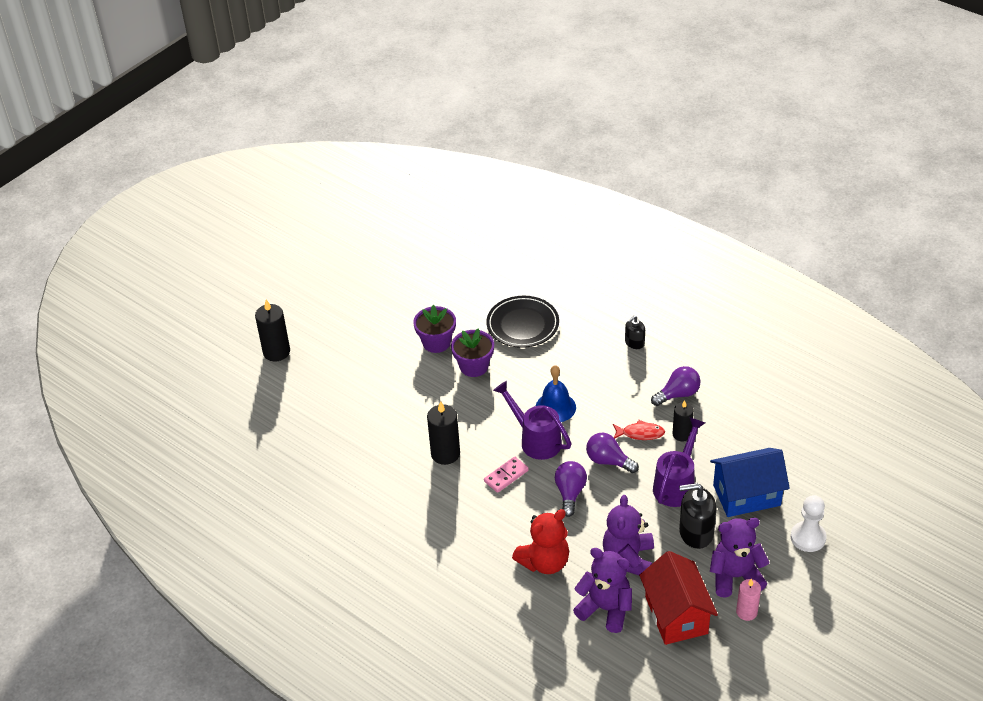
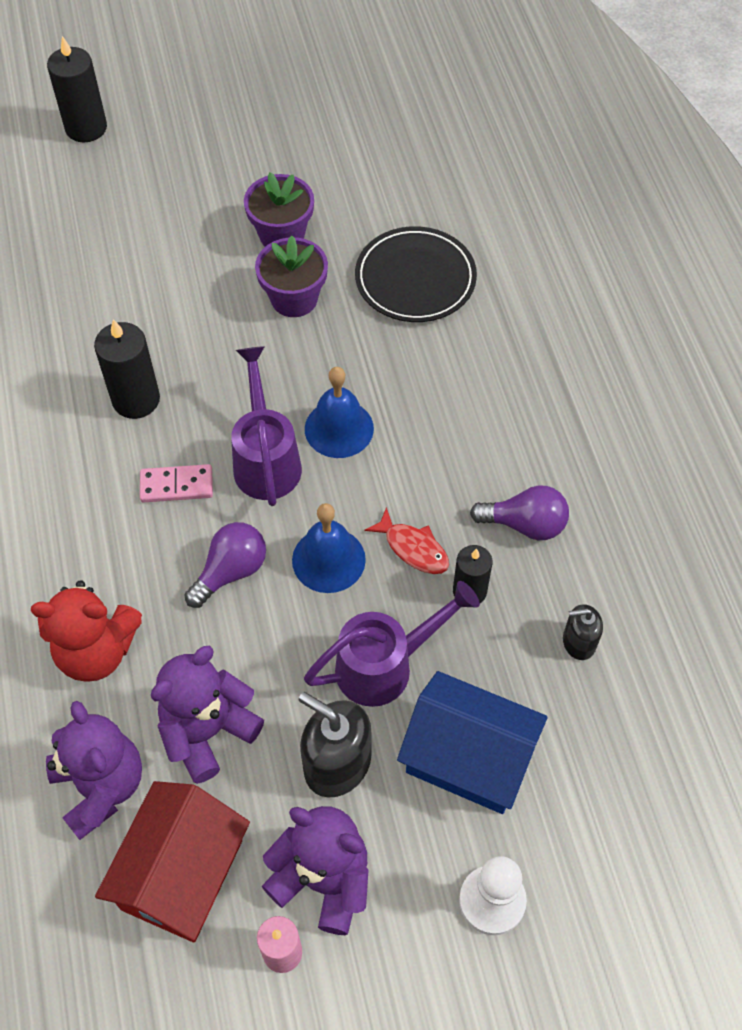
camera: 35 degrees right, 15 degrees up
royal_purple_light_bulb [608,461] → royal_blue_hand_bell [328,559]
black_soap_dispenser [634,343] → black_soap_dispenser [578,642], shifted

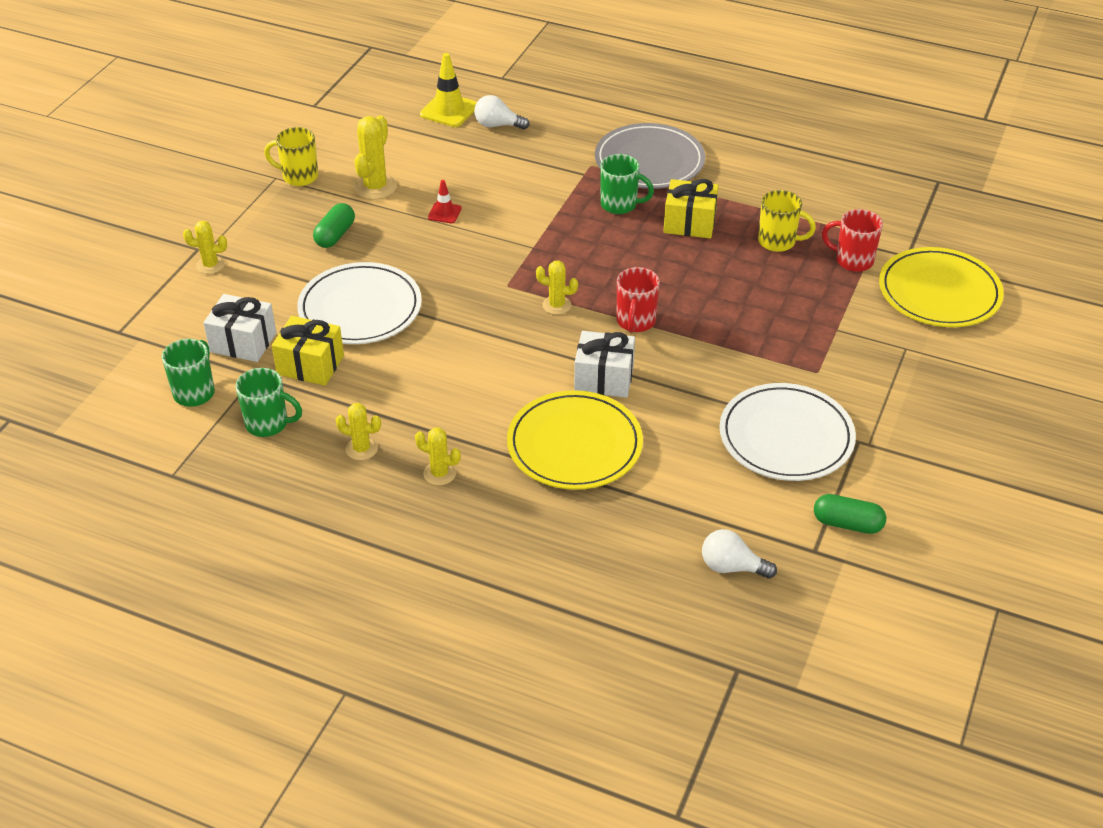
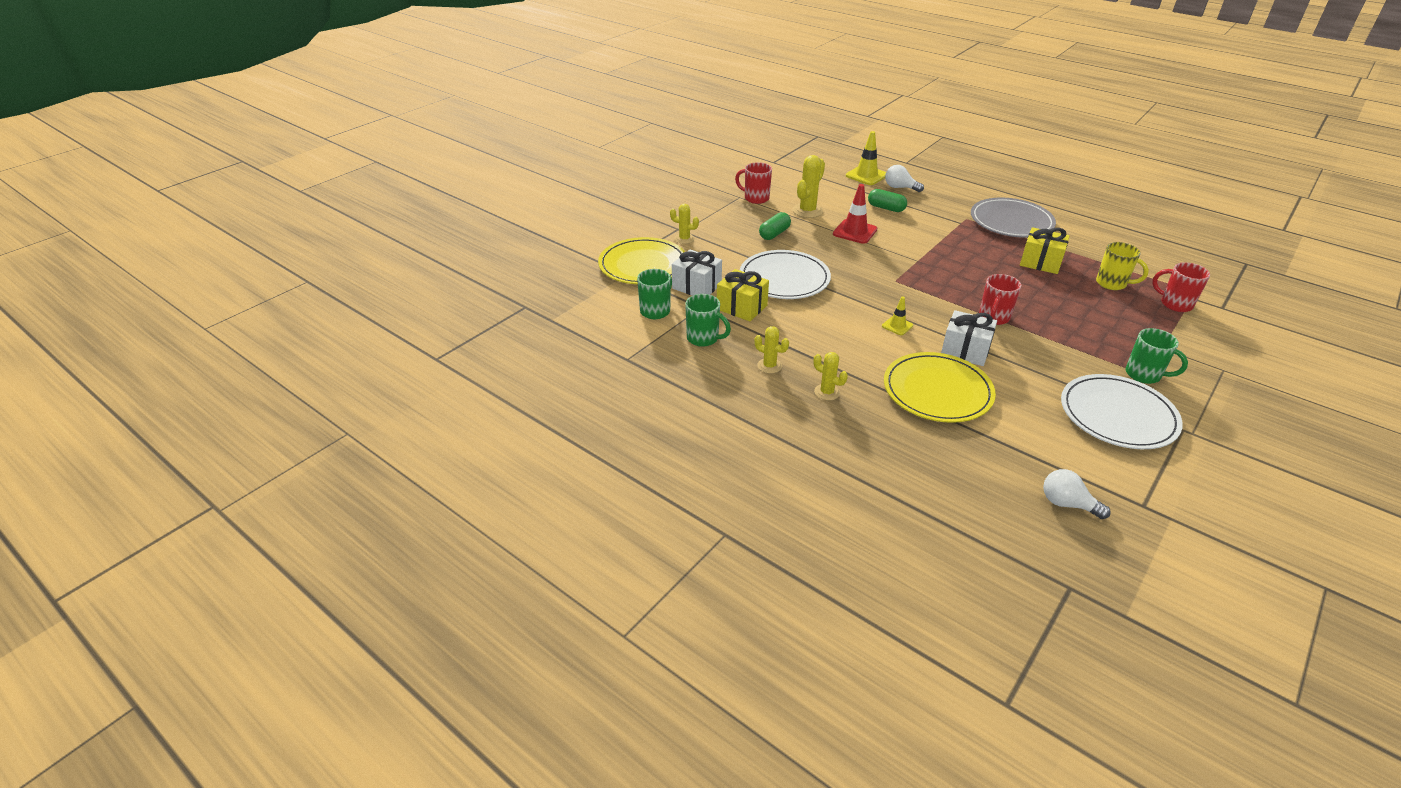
camera: 15 degrees right, 5 degrees down
yellow_tea_mug [299,176] → scarlet_tea_mug [755,198]
scarlet_safety_cone [444,213] → scarlet_safety_cone [855,232], x1.75
yellow_prickly_plant [556,305] → -
leaf-green_tea_mug [620,205] → leaf-green_tea_mug [1144,375], shifted
leaf-green_pill_shape [847,524] → leaf-green_pill_shape [886,208], shifted
yellow_plate [939,292] → yellow_plate [643,265], shifted
- → yellow_safety_cone [897,326]

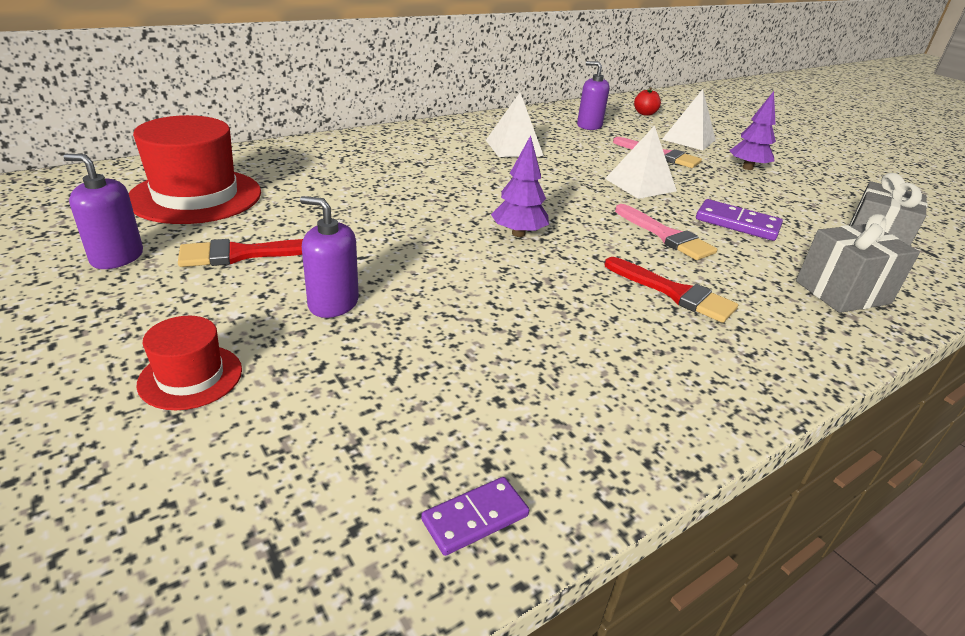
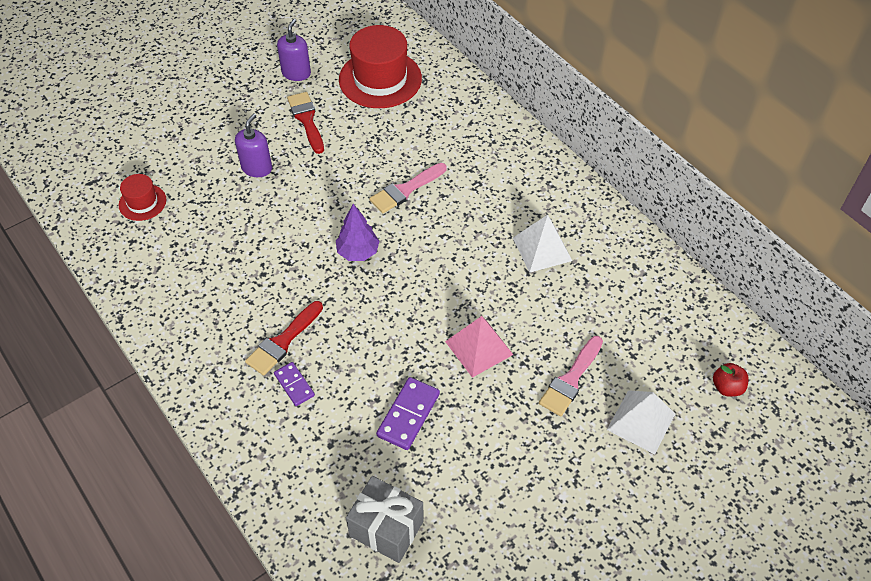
camera: 90 degrees right, 20 degrees up
scarlet_tall_hat [190,377] → scarlet_tall_hat [142,202], shifted
royal_purple_domino [475,518] → royal_purple_domino [294,385], shifted
royal_purple_soap_dispenser [589,126] → -
white_solid_pyramid [640,184] → pink_solid_pyramid [479,348]
pink_paint_brush [666,236] → pink_paint_brush [405,190], shifted
royal_purple_tree [747,168] → -
grey_gift [842,292] → -

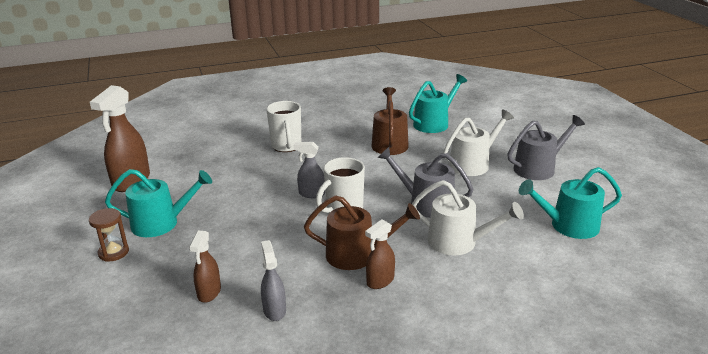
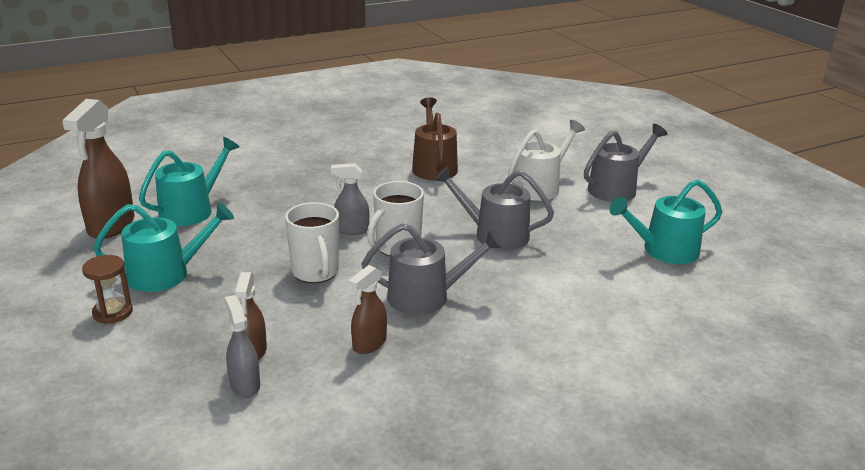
camera: 10 degrees left, 0 degrees up
grey_spray_bottle [274,310] → grey_spray_bottle [245,384], shifted
white_tea_mug [286,146] → white_tea_mug [316,272], shifted
russet_watering_pot [357,254] → grey_watering_pot [426,296]
russet_spray_bottle [380,281] → russet_spray_bottle [369,344], shifted
turquoise_watering_pot [434,123] → turquoise_watering_pot [191,210], shifted
white_watering_pot [458,242] → -

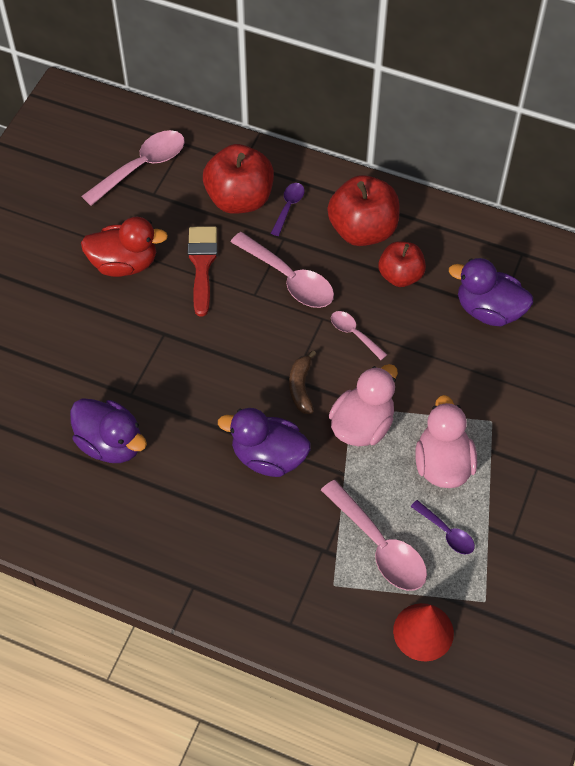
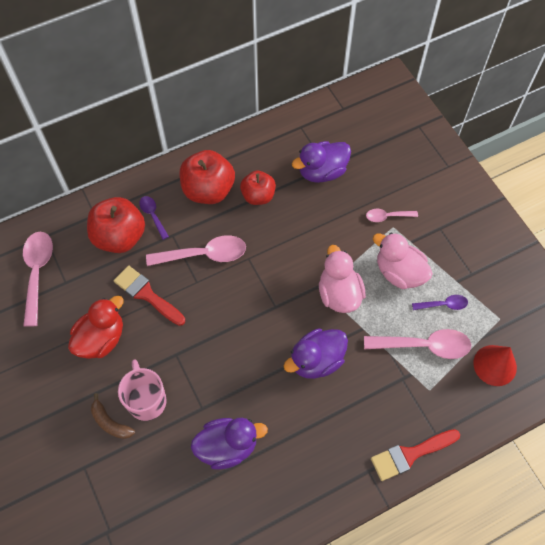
camera: 50 degrees left, 5 degrees up
russet_banana_fruit [301,387] → russet_banana_fruit [110,422], shifted
pink_spoon [354,334] → pink_spoon [387,216], shifted
- → pink_tea_mug [146,400]
- → scarlet_paint_brush [410,454]

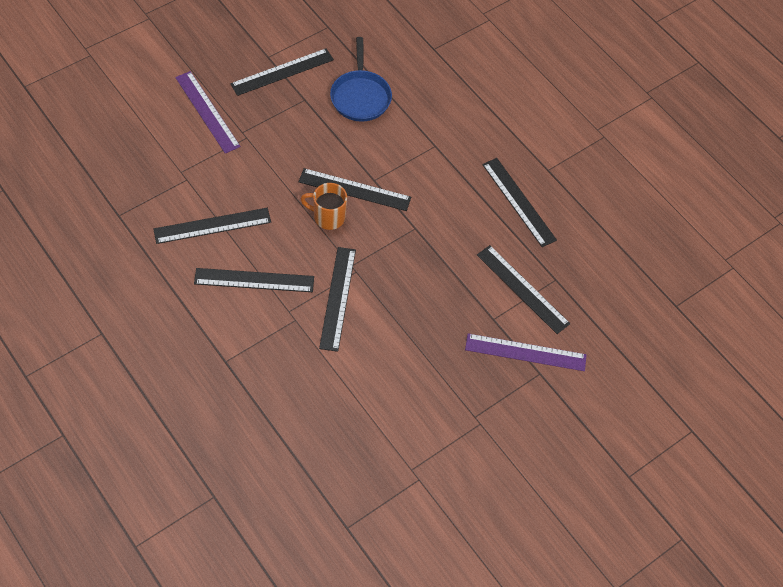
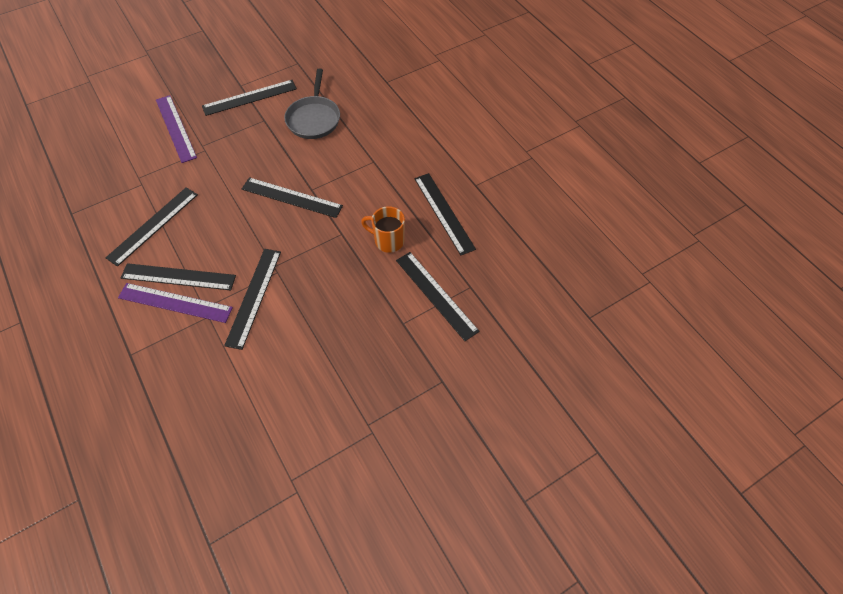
camera: 10 degrees right, 0 degrees up
black_measuring_stick [212,225] → black_measuring_stick [153,225], 45 degrees counterclockwise
orange-coloured_tea_mug [328,217] → orange-coloured_tea_mug [388,241], shifted
royal_blue_skillet [360,96] → grey_skillet [314,118]
royal_purple_measuring_stick [525,352] → royal_purple_measuring_stick [175,303], shifted

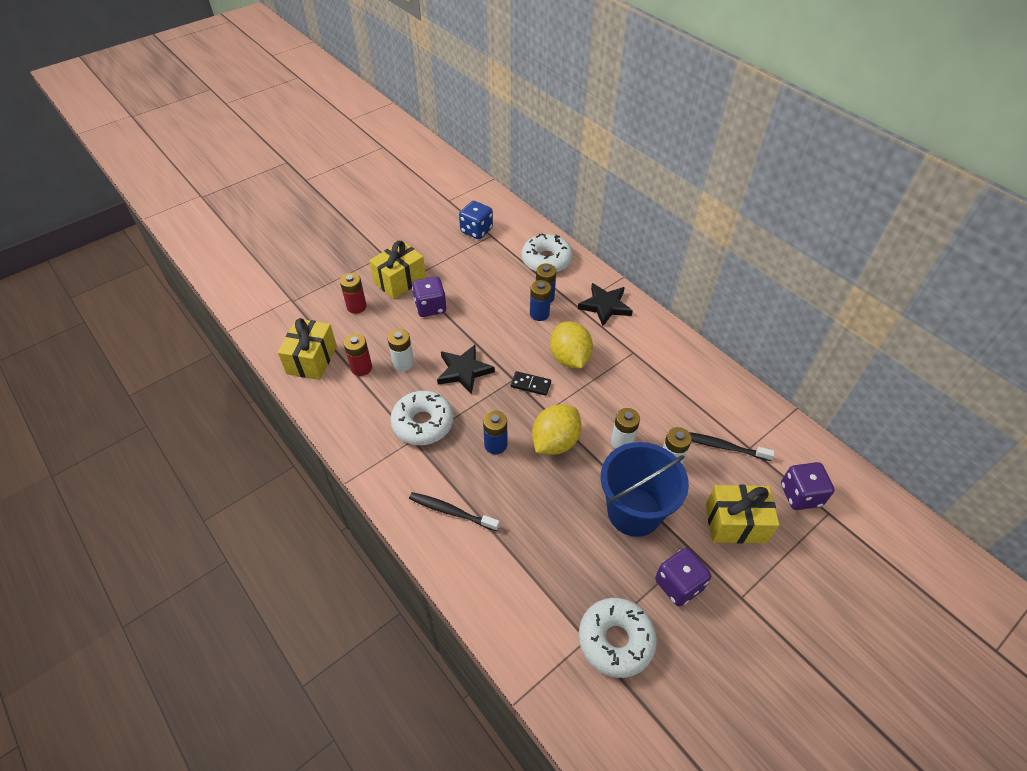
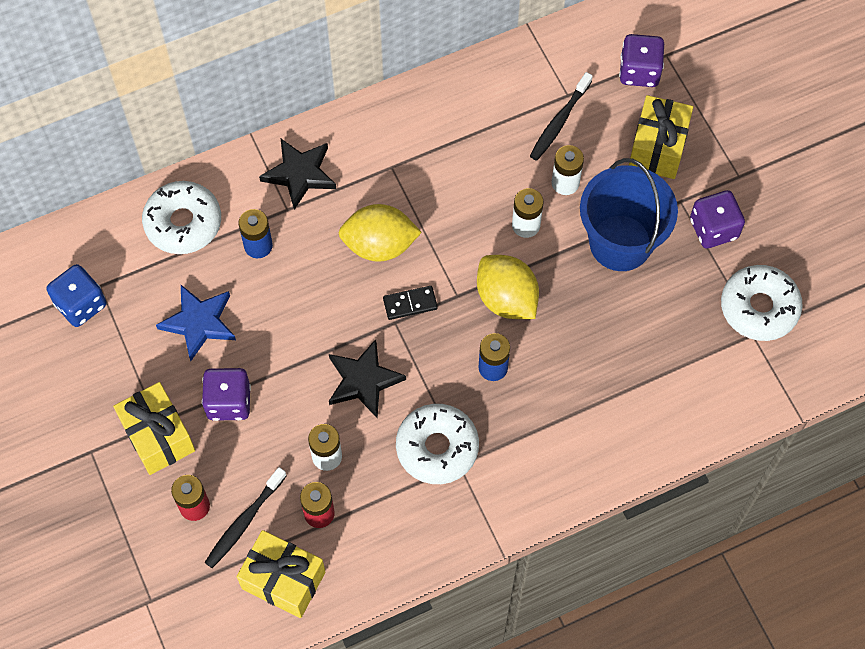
camera: 75 degrees left, 15 degrees up
black_tooth_brush [451,512] → black_tooth_brush [244,522], shifted
black_domino [530,384] → black_domino [410,303], 45 degrees clockwise
royal_blue_power_cell [539,314] → -
- → royal_blue_star_shape [199,322]

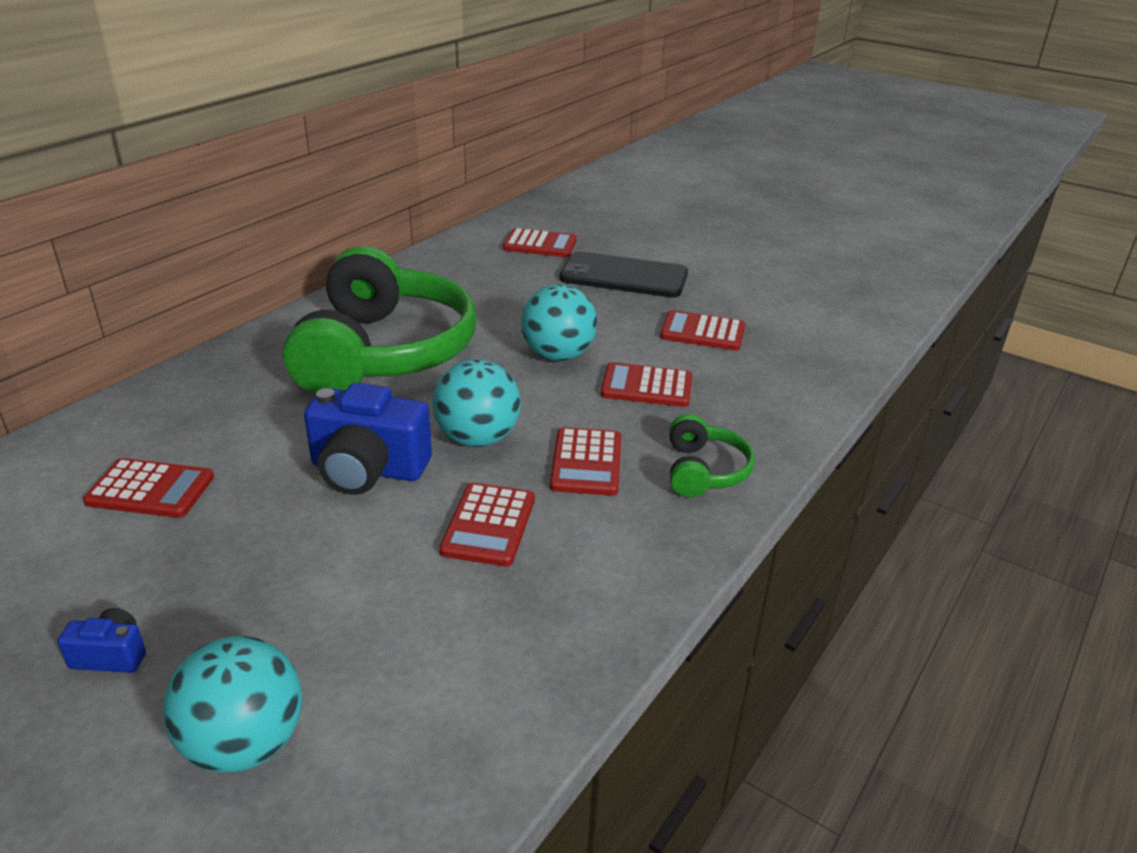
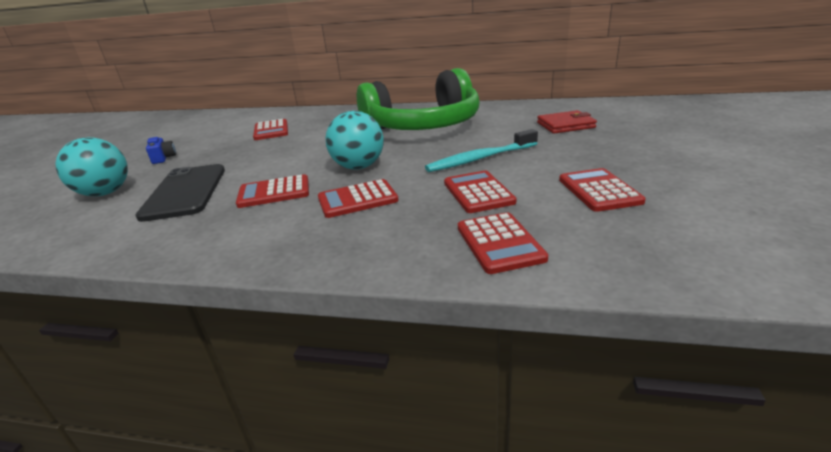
camera: 70 degrees right, 5 degrees down
royal_blue_photo_camera [368,470] → -
scarlet_calculator [540,244] → scarlet_calculator [499,243], shifted
turquoise_ball [558,355] → turquoise_tooth_brush [480,159]
black_mobile_phone [624,276] → black_mobile_phone [185,192], shifted
leaf-green_over-ear_headphones [704,471] → -
- → scarlet_card_wallet [565,125]

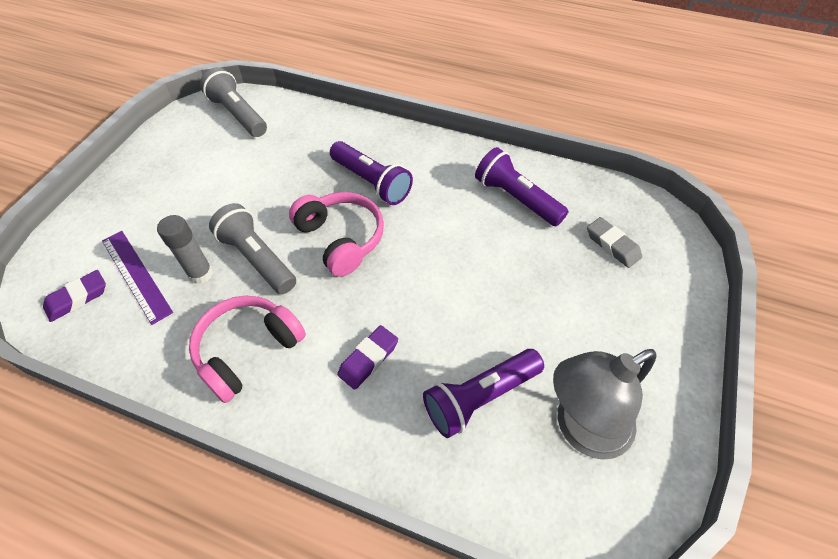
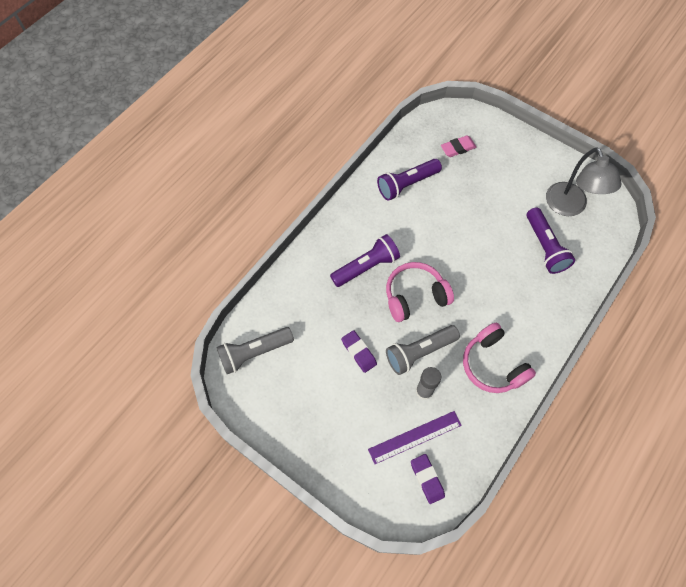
camera: 75 degrees left, 10 degrees up
royal_purple_gum_eraser [368,359] → royal_purple_gum_eraser [359,352], shifted
grey_gum_eraser [612,245] → pink_gum_eraser [458,148]

